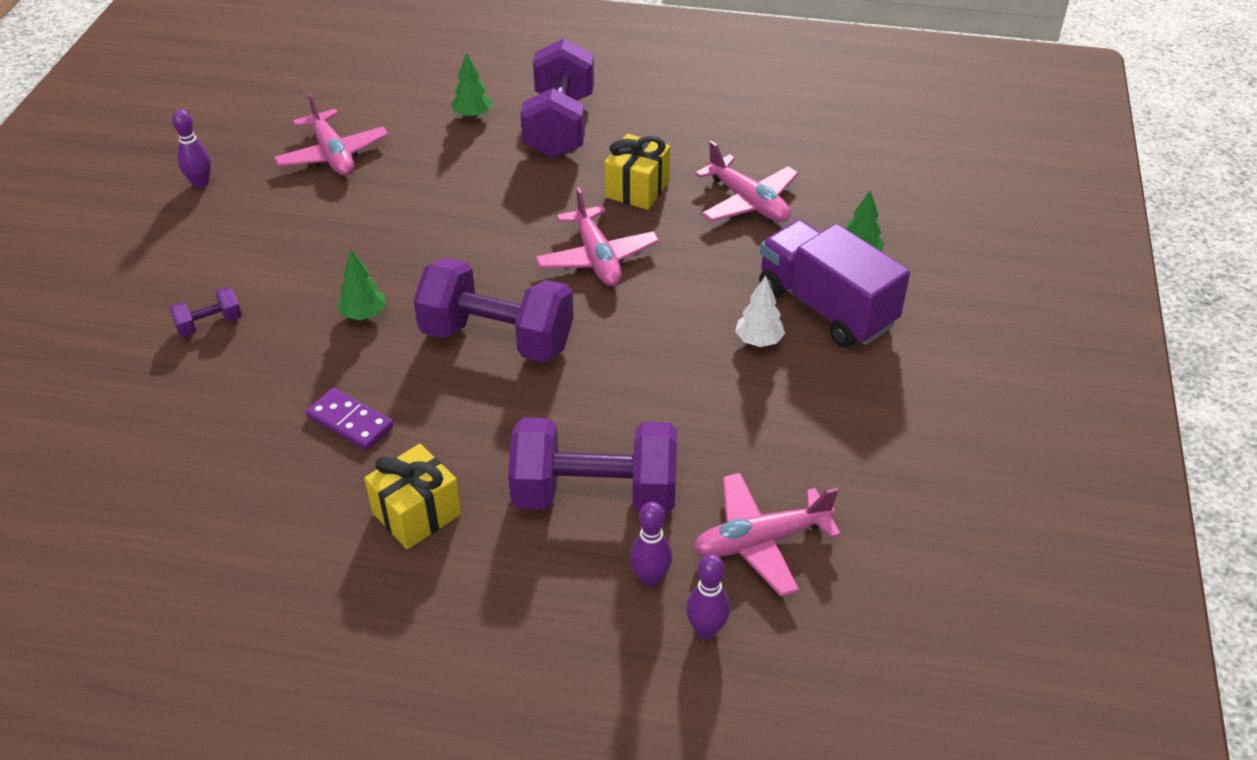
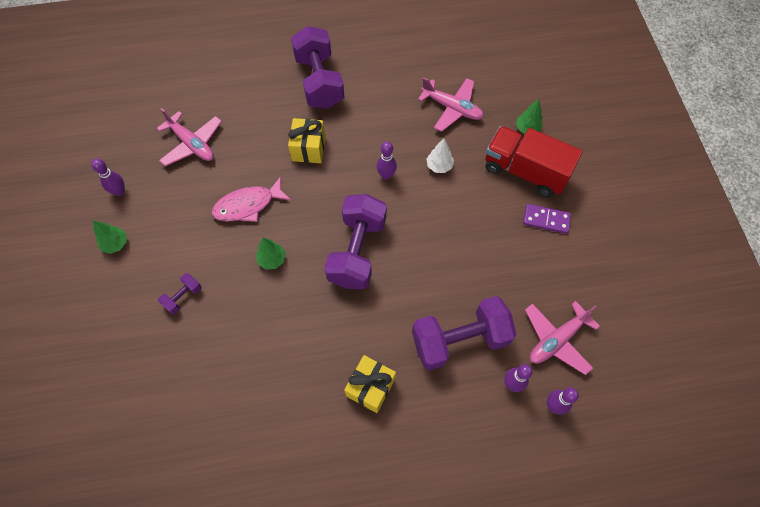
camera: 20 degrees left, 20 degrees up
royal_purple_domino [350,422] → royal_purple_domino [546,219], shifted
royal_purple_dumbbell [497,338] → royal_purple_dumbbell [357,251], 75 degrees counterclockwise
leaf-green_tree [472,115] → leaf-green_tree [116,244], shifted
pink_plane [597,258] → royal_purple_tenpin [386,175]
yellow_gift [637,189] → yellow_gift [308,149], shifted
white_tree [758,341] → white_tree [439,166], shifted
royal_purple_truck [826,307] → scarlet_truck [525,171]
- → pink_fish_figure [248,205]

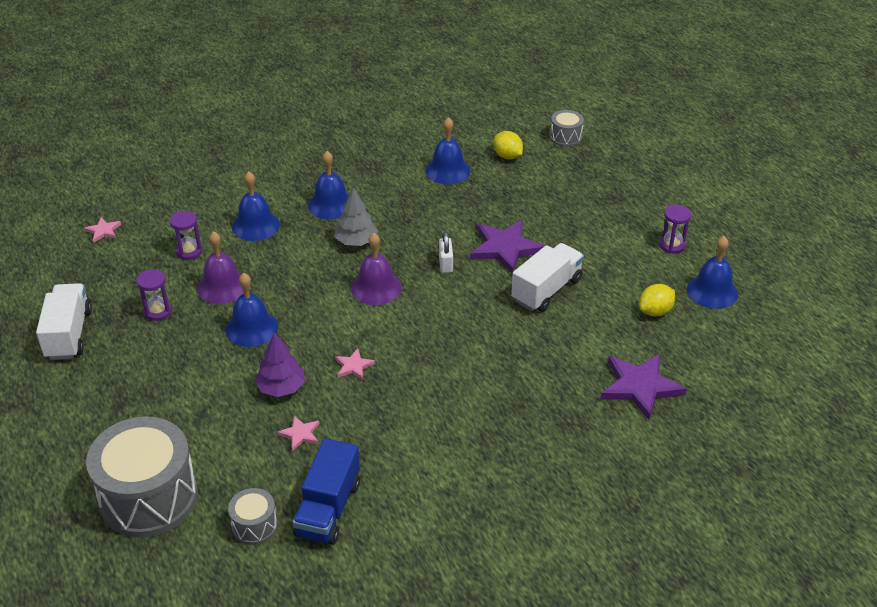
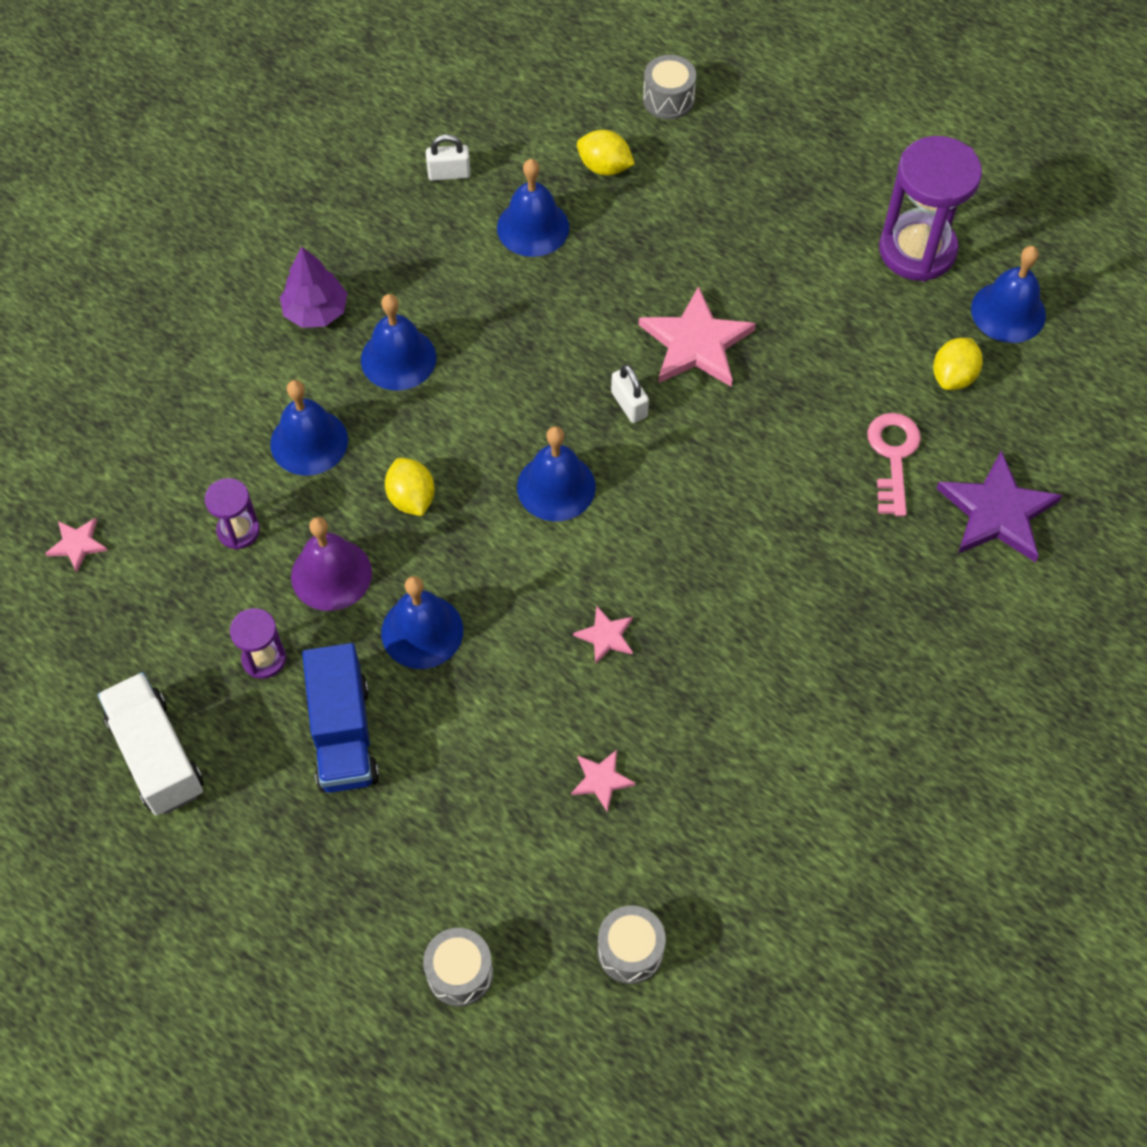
camera: 25 degrees left, 20 degrees up
grey_drum [149,497] → grey_drum [460,973], x0.46
royal_purple_tree [281,388] → royal_purple_tree [316,311], shifted
royal_blue_truck [328,509] → royal_blue_truck [343,734], shifted
grey_tree [356,241] → -
royal_purple_hand_bell [376,287] → royal_blue_hand_bell [556,487]
royal_purple_star_shape [505,248] → pink_star_shape [696,343]
white_truck [546,290] → -
royal_purple_sand_timer [672,245] → royal_purple_sand_timer [917,250], x1.99
- → yellow_toy_lemon [411,498]
- → white_lock [449,173]
- → pink_key [893,456]

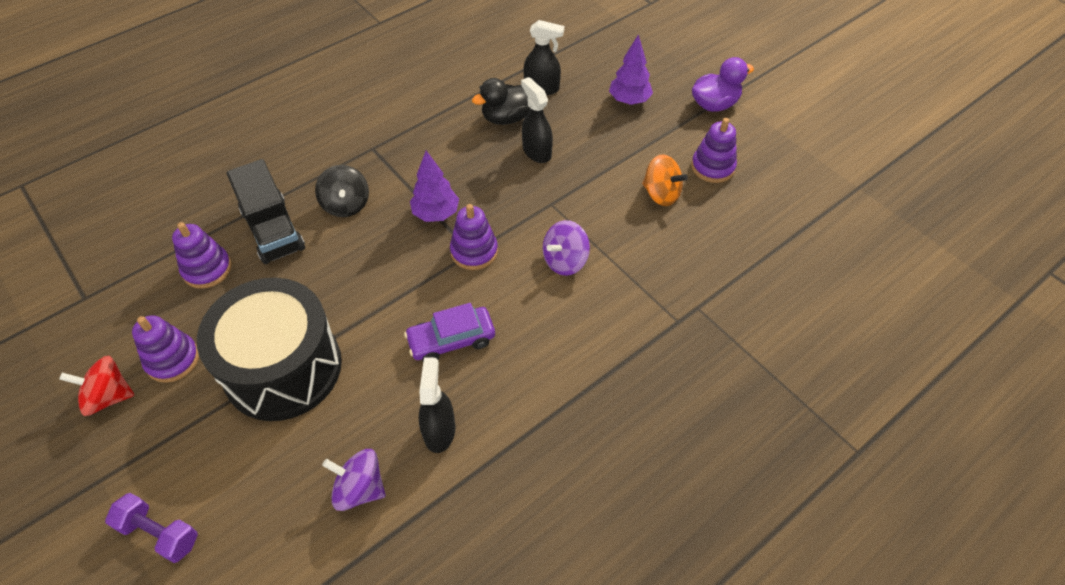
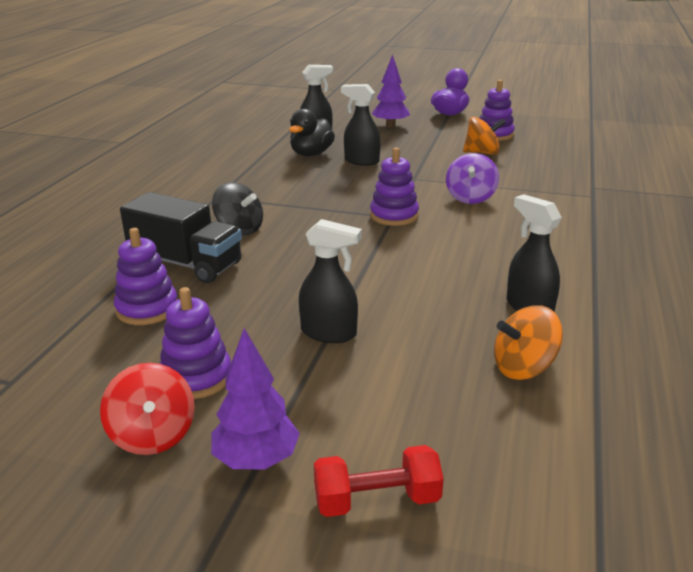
camera: 35 degrees left, 25 degrees down
scarlet_whirligig [109,397] → scarlet_whirligig [153,435], 75 degrees counterclockwise
royal_purple_dumbbell [159,533] → scarlet_dumbbell [377,500]
black_drum [283,368] → black_spray_bottle [329,333]
royal_purple_whirligig [360,489] → orange-coloured_whirligig [523,368]
royal_purple_car [451,340] → -
royal_purple_tree [436,214] → royal_purple_tree [256,460], shifted

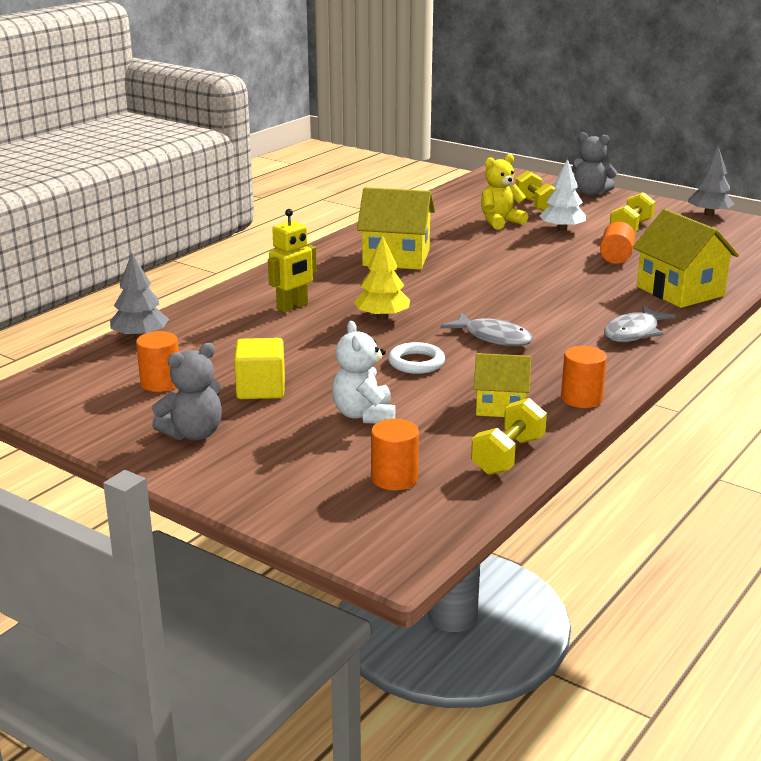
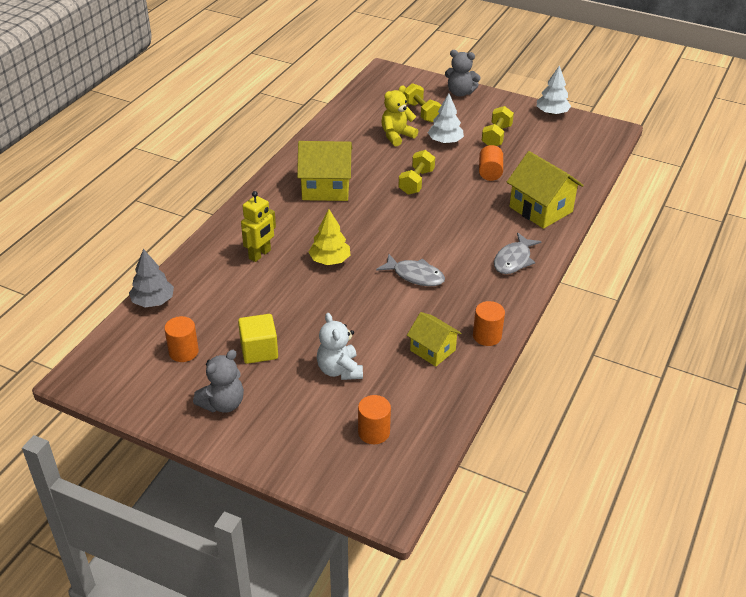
camera: 10 degrees left, 15 degrees up
white_ring [416,363] → -
yellow_dumbbell [508,455] → yellow_dumbbell [416,182], shifted
yellow_house [500,406] → yellow_house [432,350], 45 degrees clockwise
grey_tree [708,214] → white_tree [552,113]

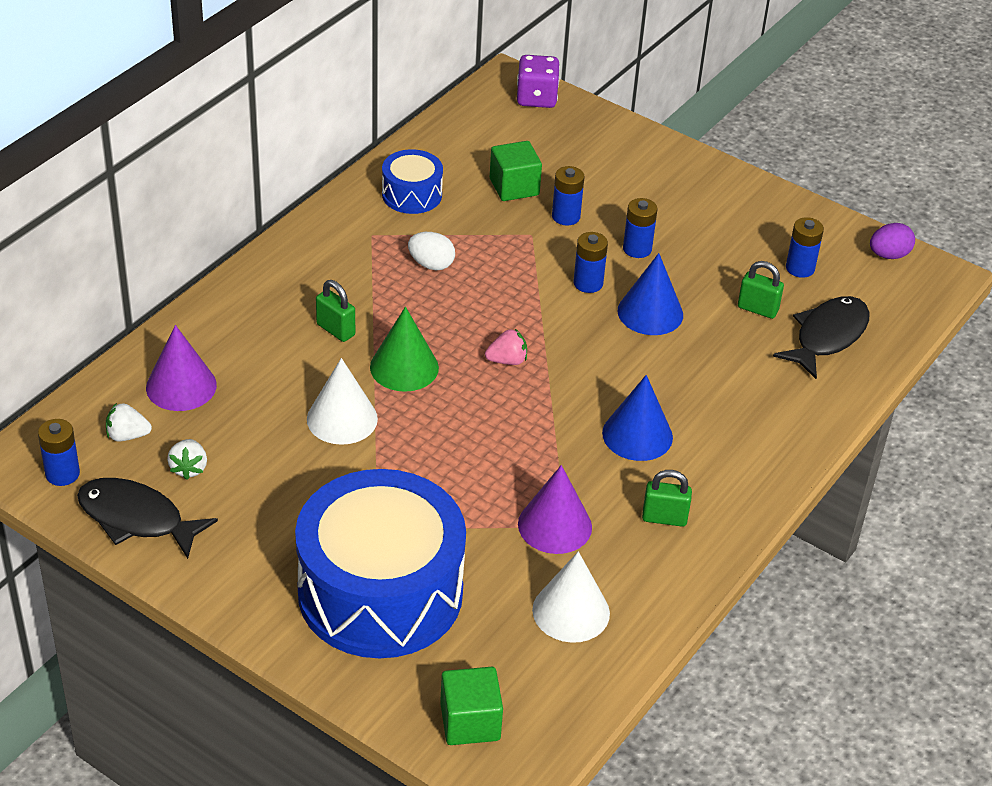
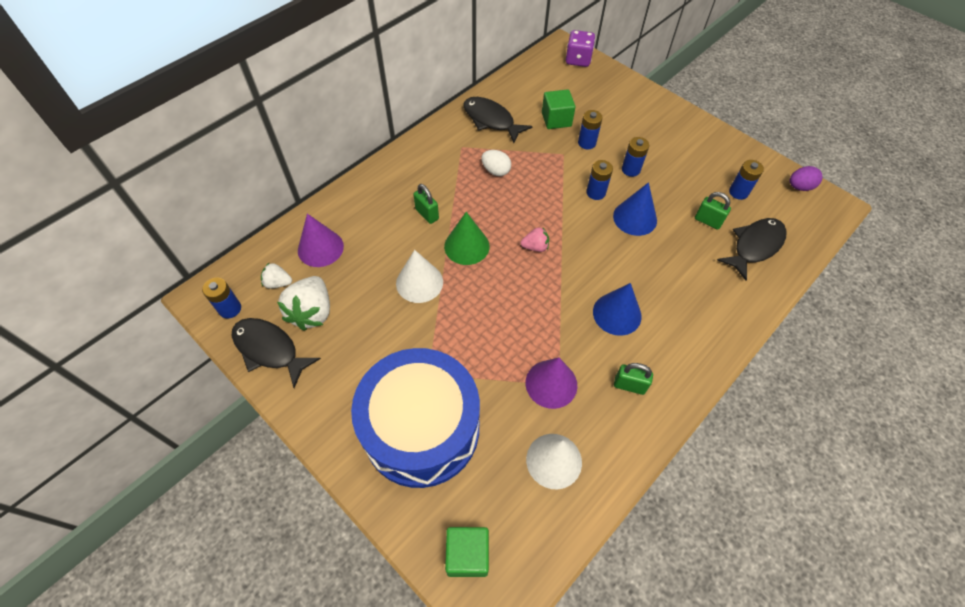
camera: 10 degrees right, 15 degrees up
white_strawberry [189,468] → white_strawberry [312,312], x1.87
royal_blue_drum [412,194] → black_fish_figure [491,120]

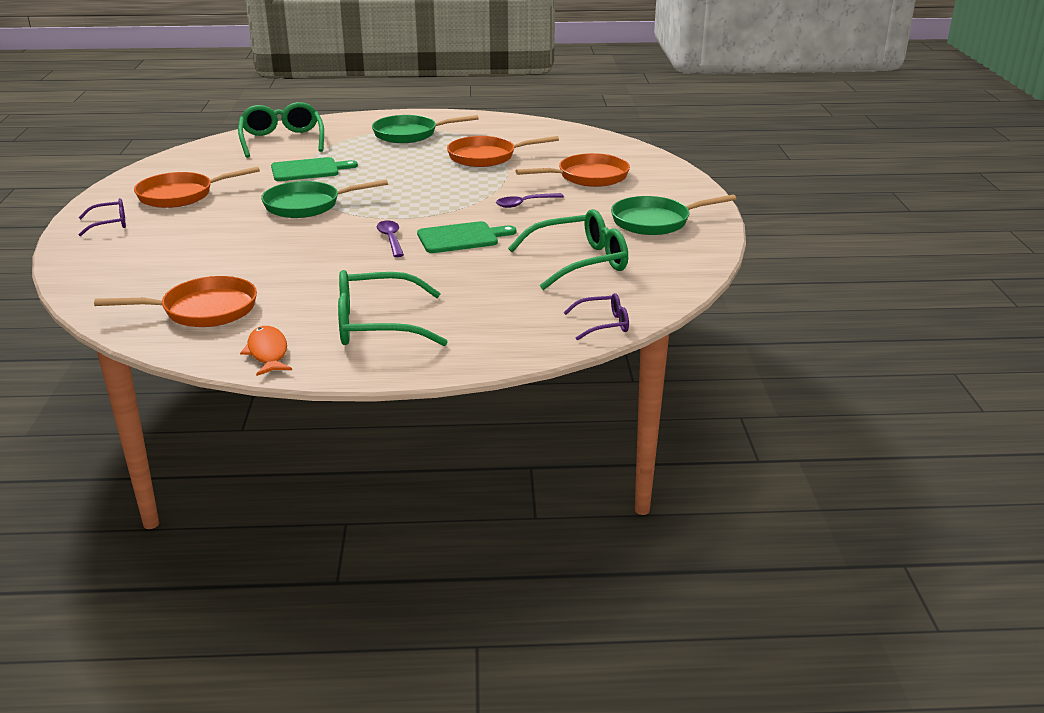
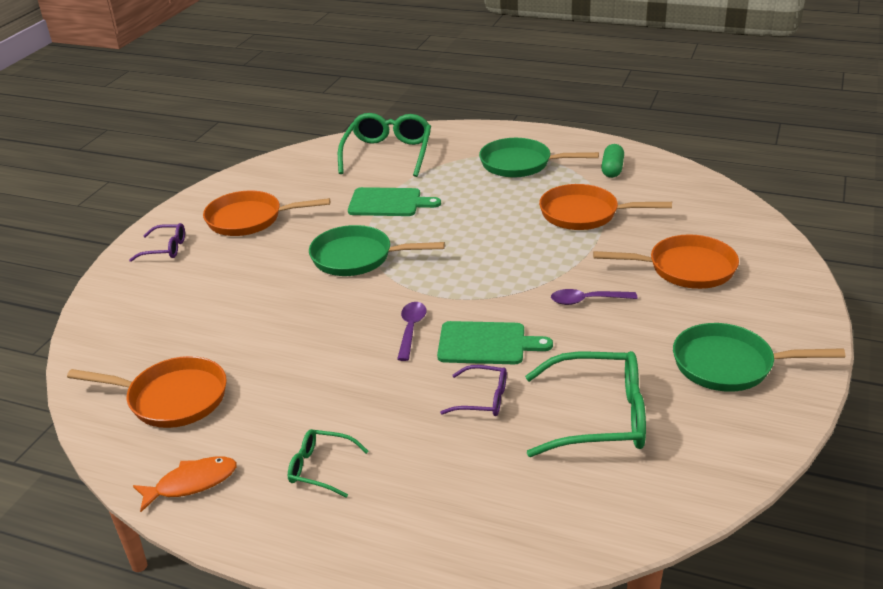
camera: 25 degrees right, 5 degrees up
orange-coloured_fish_figure [268,353] → orange-coloured_fish_figure [191,483], 60 degrees clockwise
leaf-green_spectacles [377,325] → leaf-green_spectacles [320,468], x0.53
royal_purple_spectacles [603,324] → royal_purple_spectacles [483,399], shifted
- → leaf-green_pill_shape [612,169]

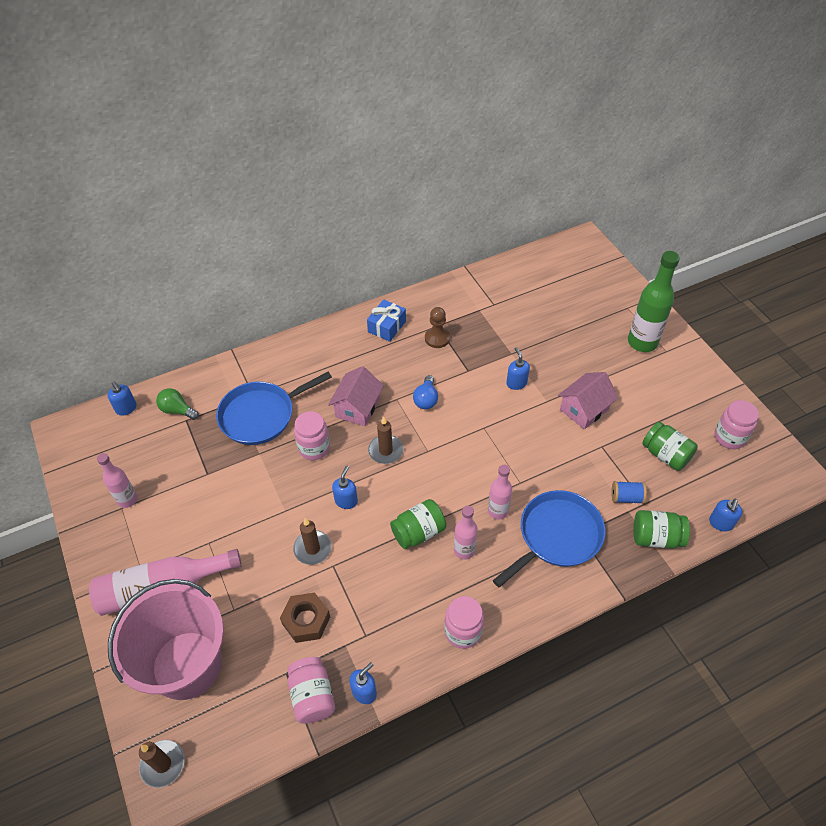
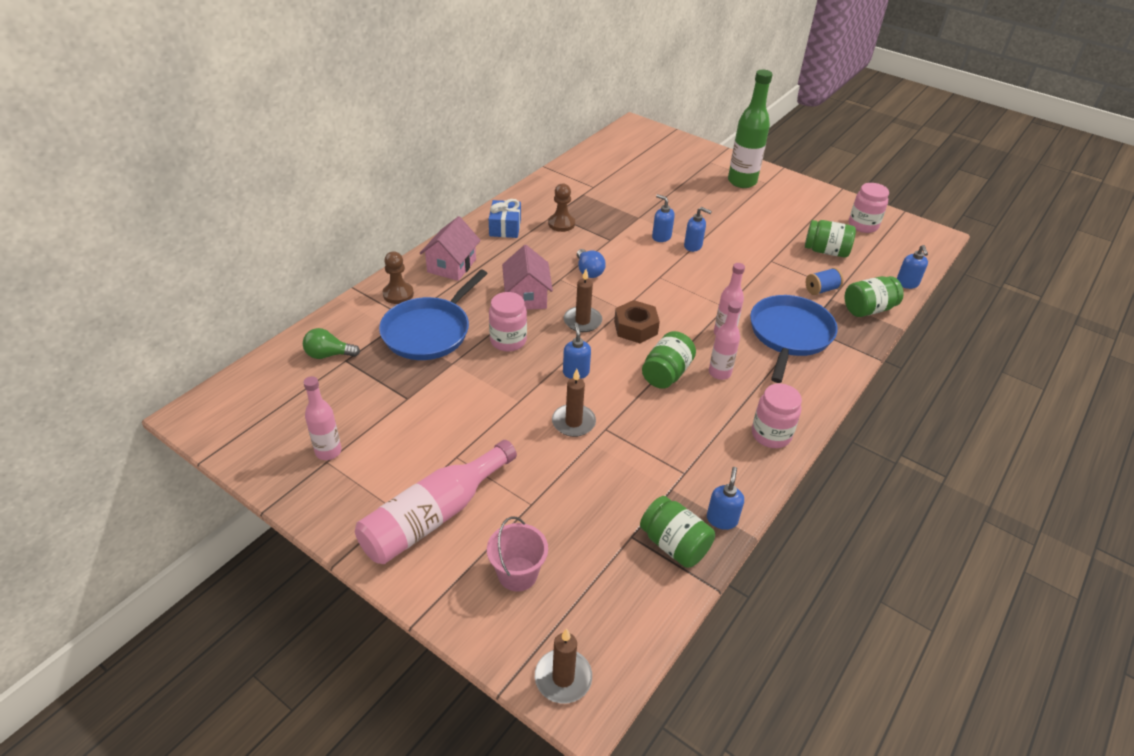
camera: 30 degrees left, 10 degrees down
royal_blue_soap_dispenser [126,408] → royal_blue_soap_dispenser [693,246], shifted
pink_bucket [187,665] → pink_bucket [517,574], x0.46
russet_hex_nut [306,620] → russet_hex_nut [635,327], shifted
pink_jar [312,696] → leaf-green_jar [674,544]
pink_house [584,409] → pink_house [451,266], shifted
- → russet_chess_pawn [398,294]

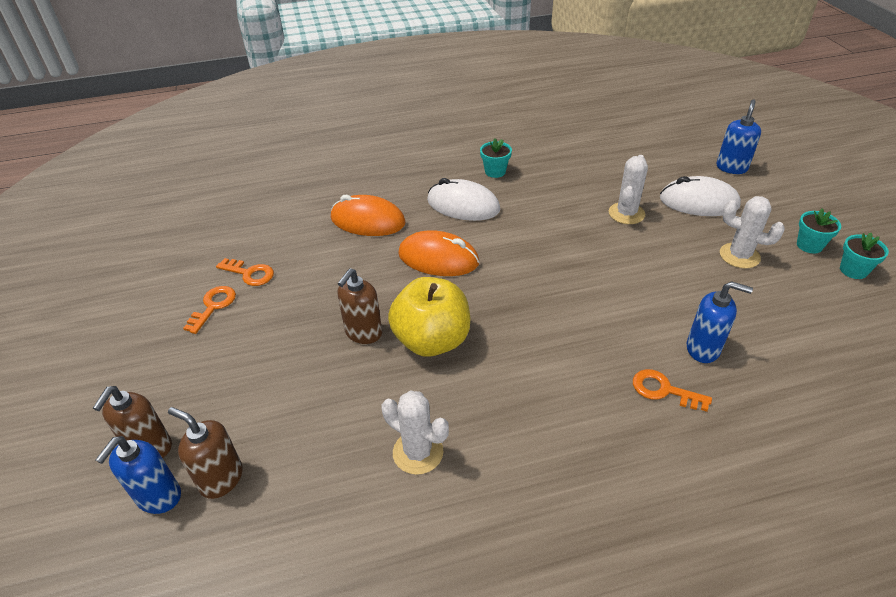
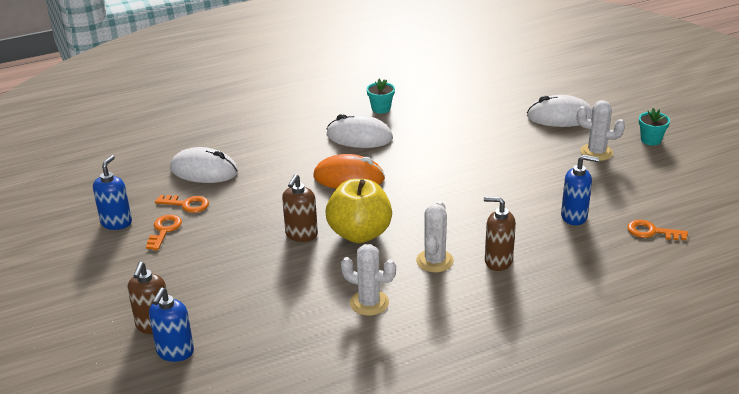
camera: 10 degrees left, 10 degrees down
russet_soap_dispenser [221,479] → russet_soap_dispenser [498,261], shifted
orange-coloured_PC_mouse [368,221] → -
white_prickly_plant [626,213] → white_prickly_plant [434,261], shifted
orange-coloured_key [664,390] → orange-coloured_key [651,232], shifted
royal_blue_soap_dispenser [731,167] → royal_blue_soap_dispenser [116,223], shifted
turquoise_plant_pot [853,270] → -
- → white_PC_mouse [204,171]

